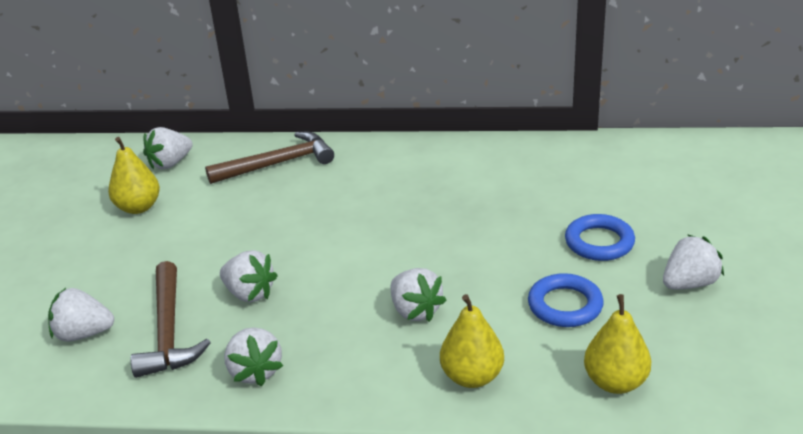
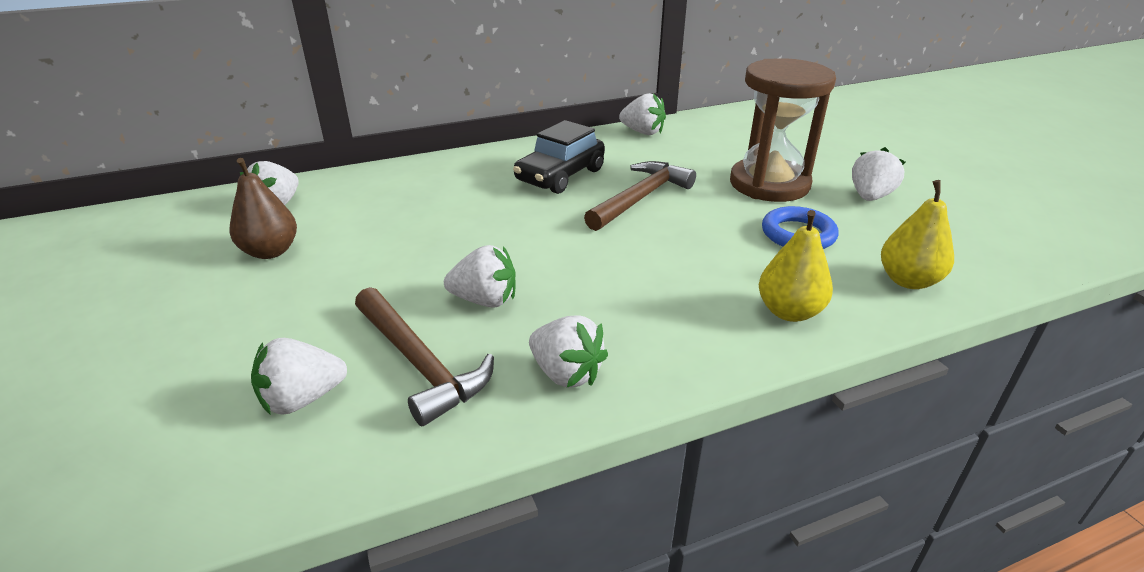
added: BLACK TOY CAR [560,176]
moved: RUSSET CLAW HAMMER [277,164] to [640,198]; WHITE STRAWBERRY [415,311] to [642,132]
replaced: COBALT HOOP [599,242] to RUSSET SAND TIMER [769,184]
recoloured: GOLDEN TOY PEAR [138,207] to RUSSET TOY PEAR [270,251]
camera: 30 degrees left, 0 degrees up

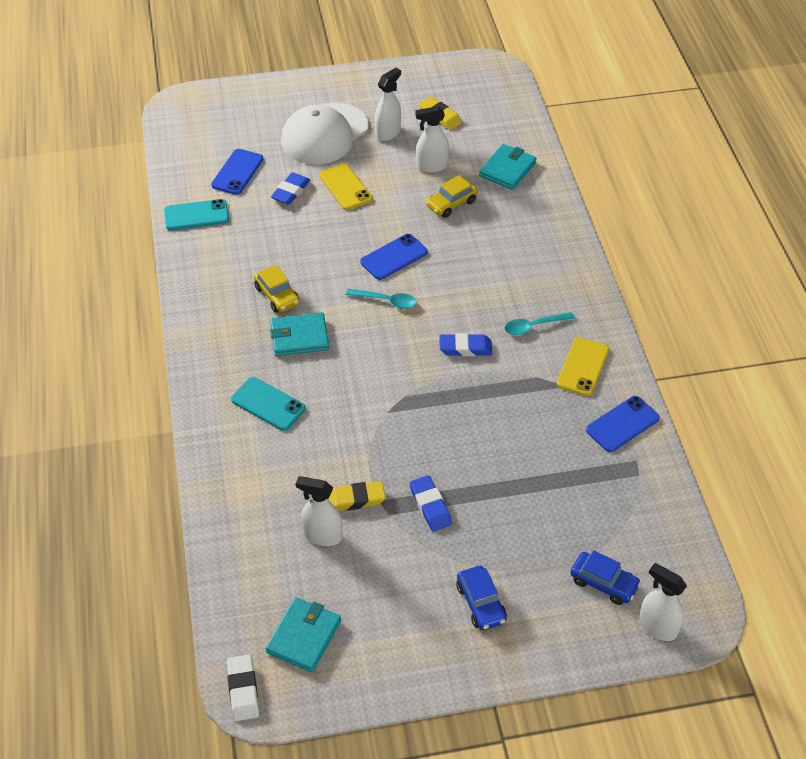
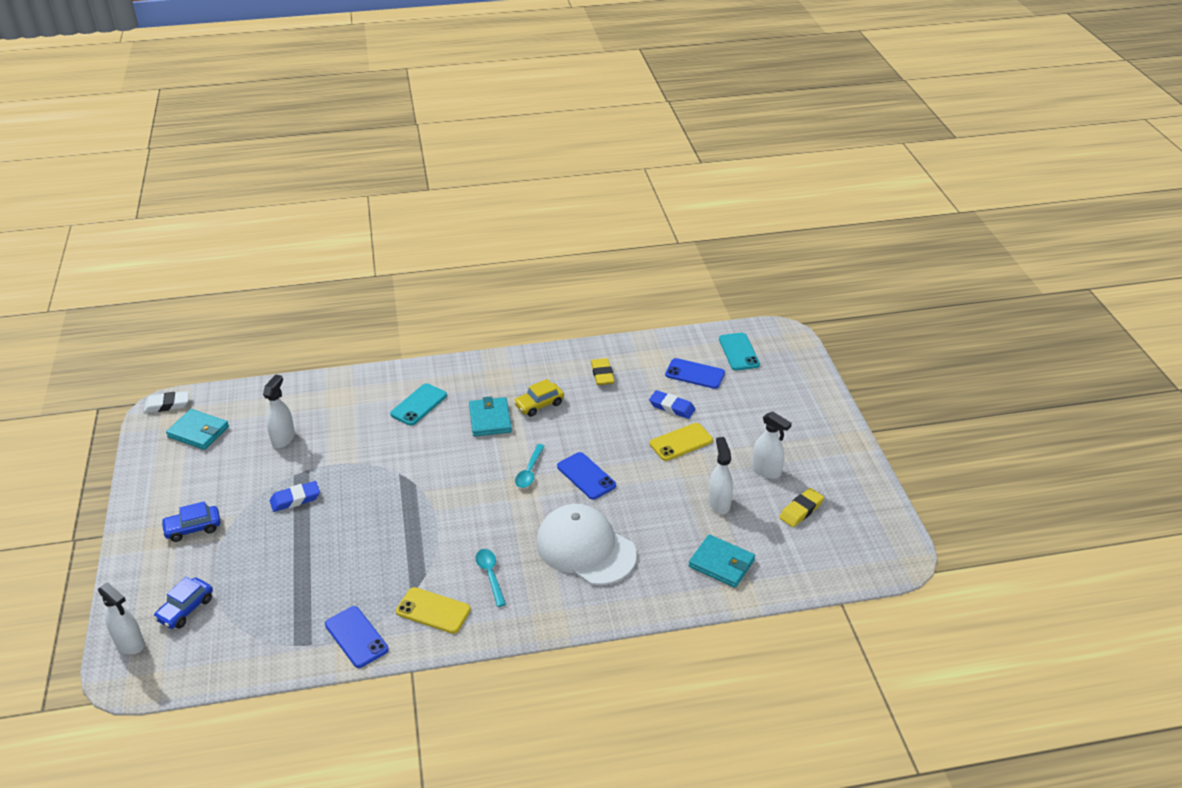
removed: GOLDEN TOY CAR [451,203]; COBALT PENCIL ERASER [465,348]
moved: WHITE PEAKED CAP [324,134] to [585,548]; TEAL MOBILE PHONE [196,215] to [739,352]; GOLDEN PENCIL ERASER [355,499] to [602,374]
turned: WHITE SPRAY CLEANER [657,626] = [130,643] 90 degrees clockwise
camera: 90 degrees right, 10 degrees down

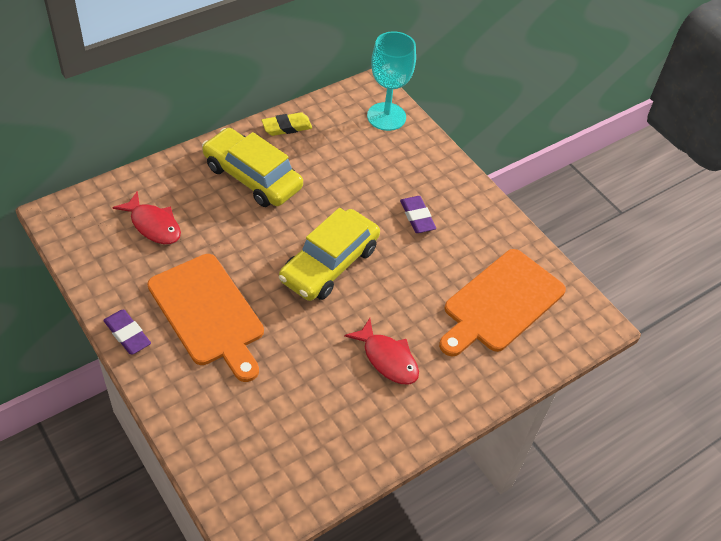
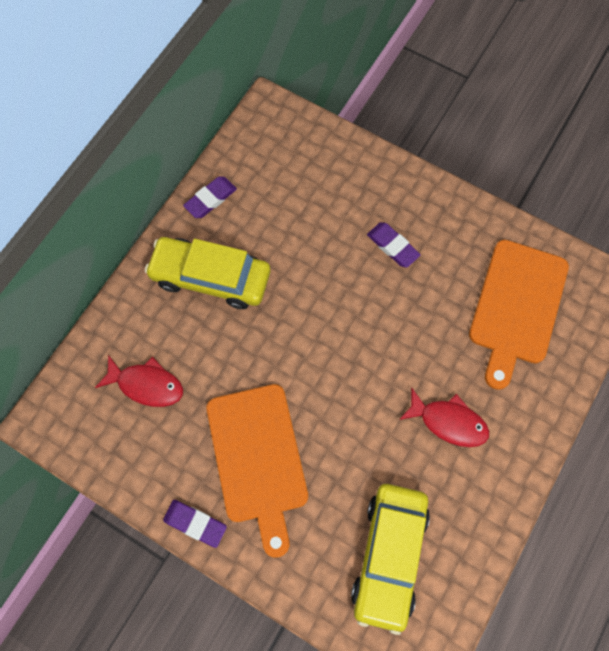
removed: TEAL WINE GLASS [386,116]
moved: GOLDEN TOY CAR [329,264] to [389,555]
recoloured: GOLDEN PENCIL ERASER [287,127] to PURPLE PENCIL ERASER [211,199]
turned: BRIGHT ORANGE CUTTING BOARD [208,313] = [258,458] 45 degrees clockwise
camera: 20 degrees left, 20 degrees up

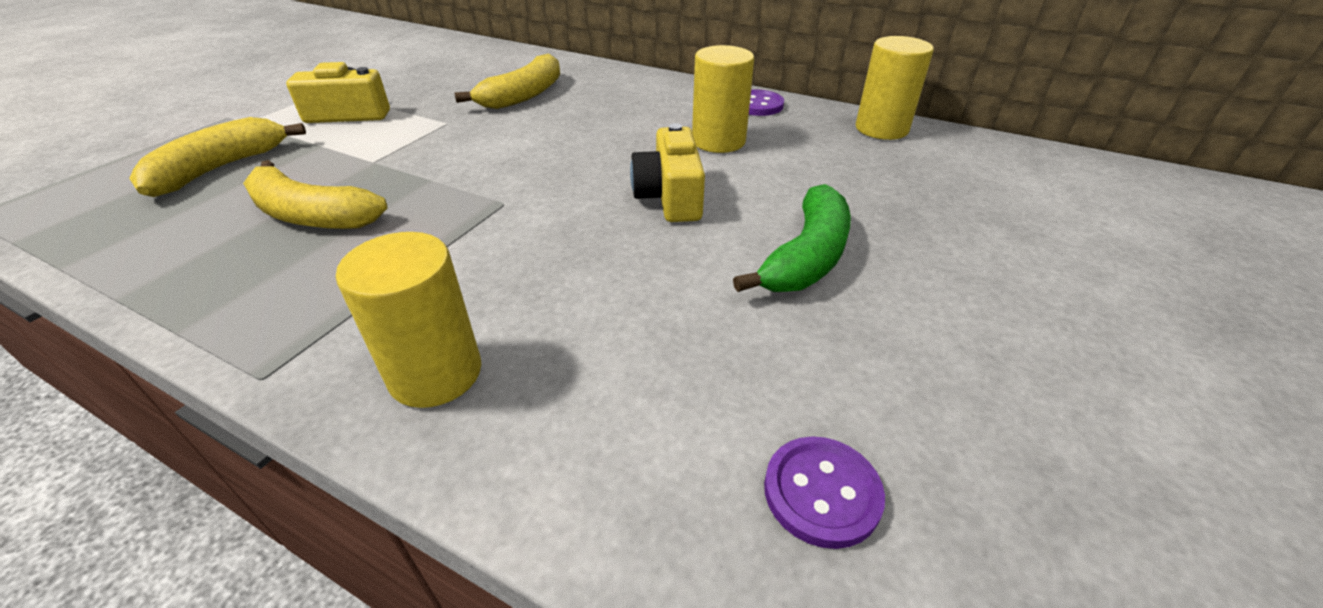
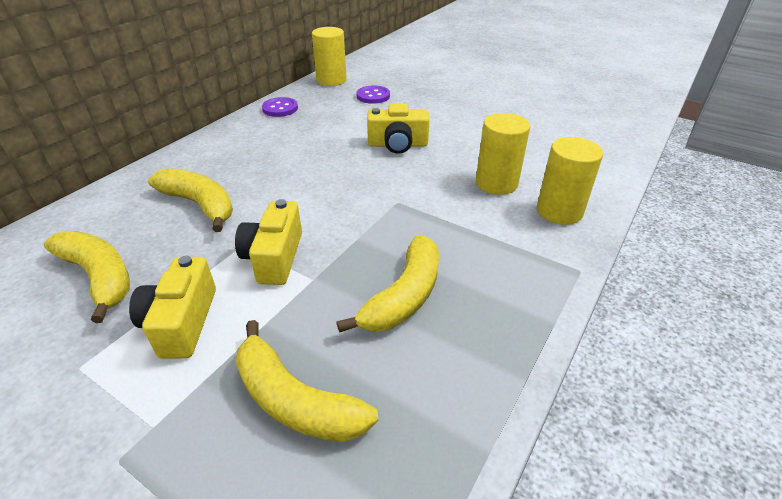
removed: GREEN BANANA FRUIT [806,257]
added: GOLDEN CAMERA [274,257]; GOLDEN BANANA FRUIT [99,277]
moved: GOLDEN CYLINDER SHAPE [718,141] to [496,183]; PURPLE SEWING BUTTON [821,492] to [373,96]
camera: 85 degrees left, 0 degrees up

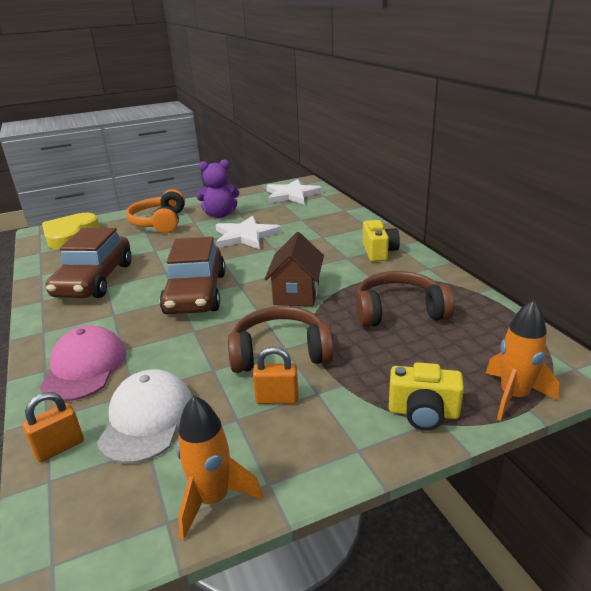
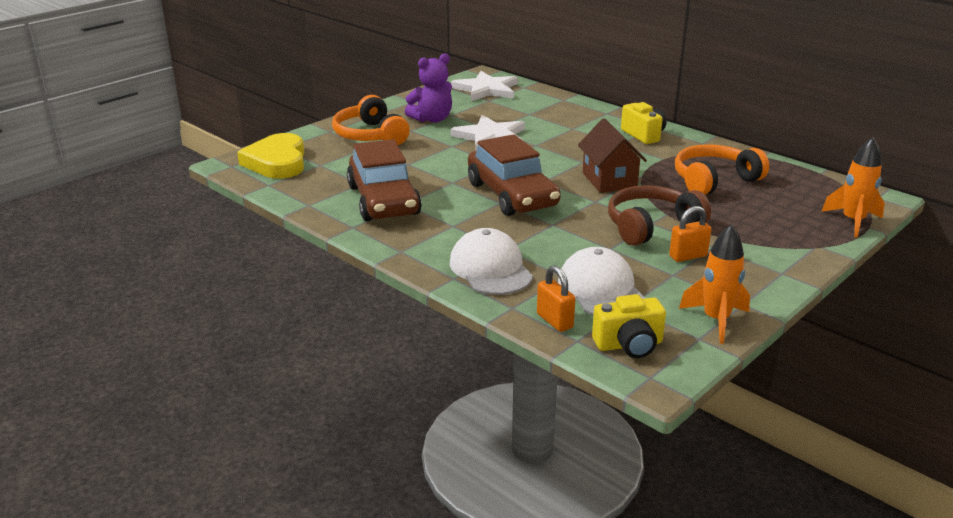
moved: GOLDEN CAMERA [423,413] to [629,345]
recoloured: RUSSET HEADSET [399,311] to BRIGHT ORANGE HEADSET [714,180]; PINK PEAKED CAP [84,367] to WHITE PEAKED CAP [490,268]
turned: BRIGHT ORANGE SMALL LOCK [59,447] = [554,321] 60 degrees counterclockwise
camera: 25 degrees left, 0 degrees up

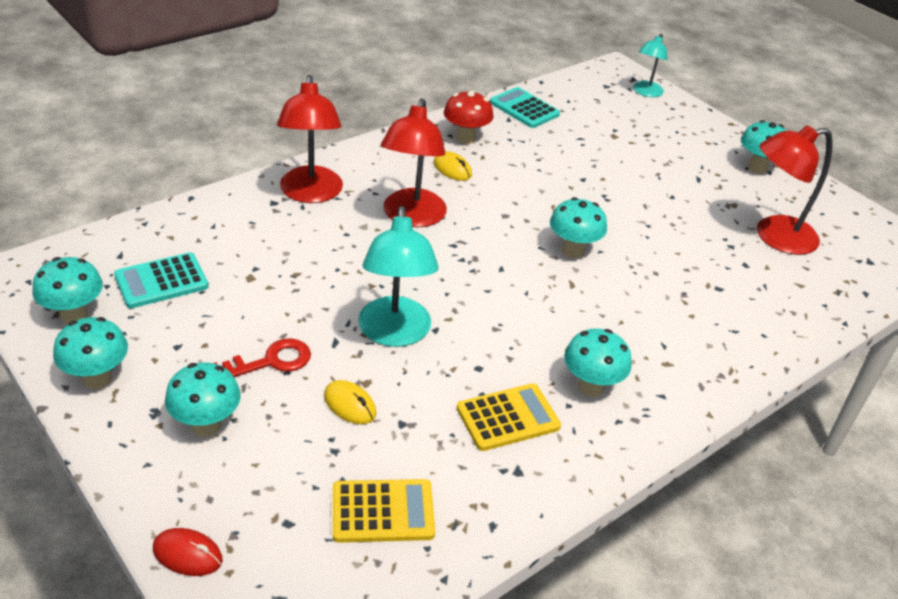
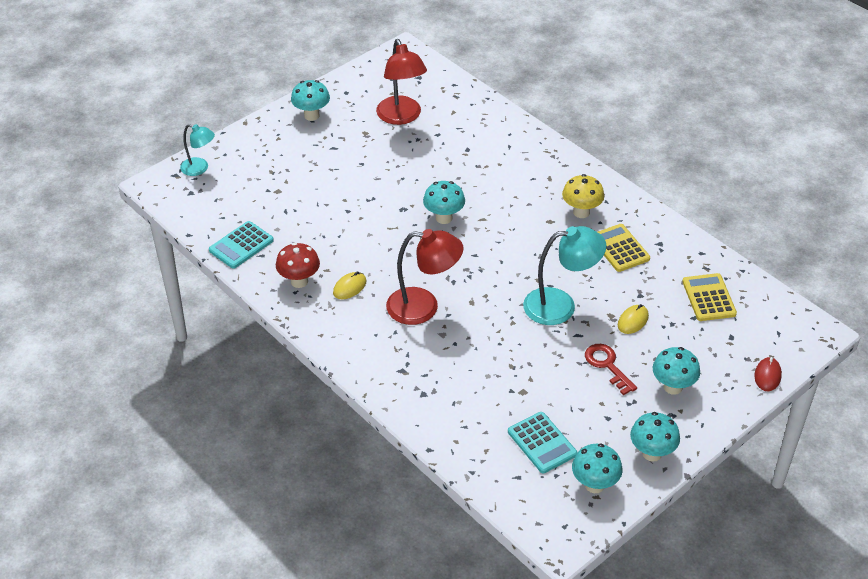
removed: CRIMSON READING LAMP [311,194]
recoloured: TEAL MUSHROOM [590,387] to GOLDEN MUSHROOM [581,212]
camera: 90 degrees left, 5 degrees up

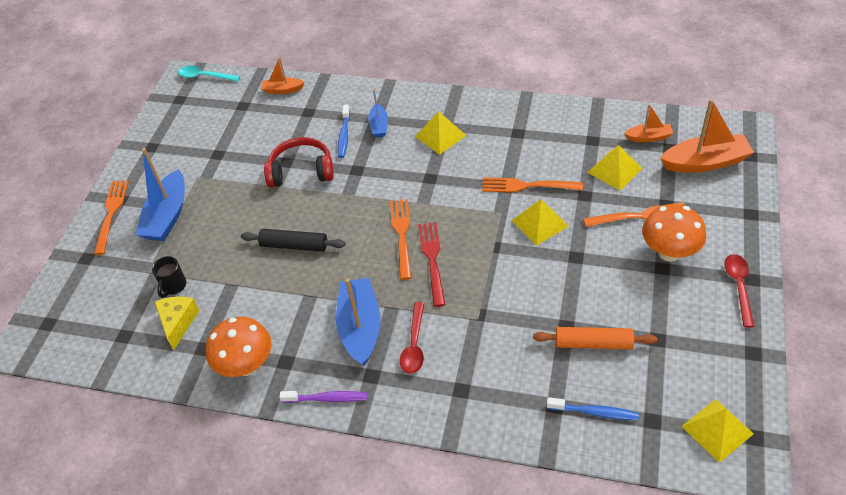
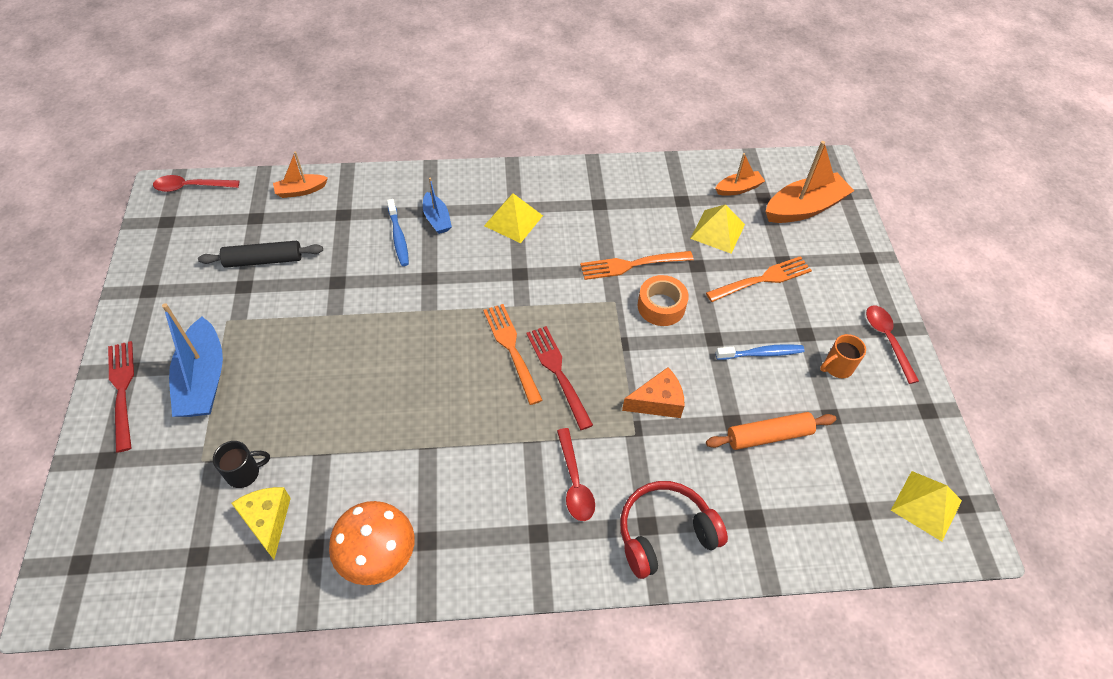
removed: BRIGHT ORANGE MUSHROOM [669,252]; COBALT SAILBOAT [360,327]; PURPLE TOOTHBRUSH [327,398]
added: BRIGHT ORANGE COFFEE MUG [837,367]; BRIGHT ORANGE PIECE OF CHEESE [657,402]
moved: CRIMSON HEADSET [301,171] to [664,533]; BLACK DOUGH ROLLER [294,245] to [264,260]; COBALT TOOTHBRUSH [594,412] to [761,353]
replaced: GOLDEN PYRAMID [539,223] to BRIGHT ORANGE STICKY TAPE [661,306]
recoloured: TEAL TEASPOON [204,76] to CRIMSON TEASPOON [191,187]; BRIGHT ORANGE FORK [111,213] to CRIMSON FORK [122,390]
turned: BLACK COFFEE MUG [174,286] = [244,473] 105 degrees counterclockwise
camera: 25 degrees left, 5 degrees up

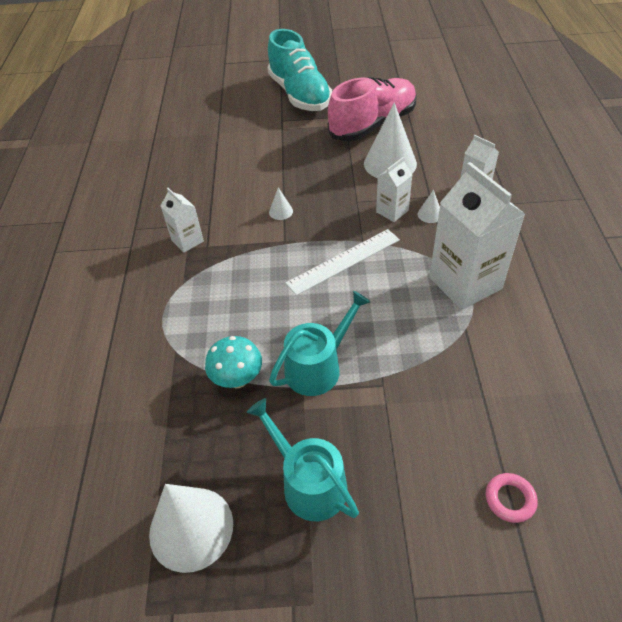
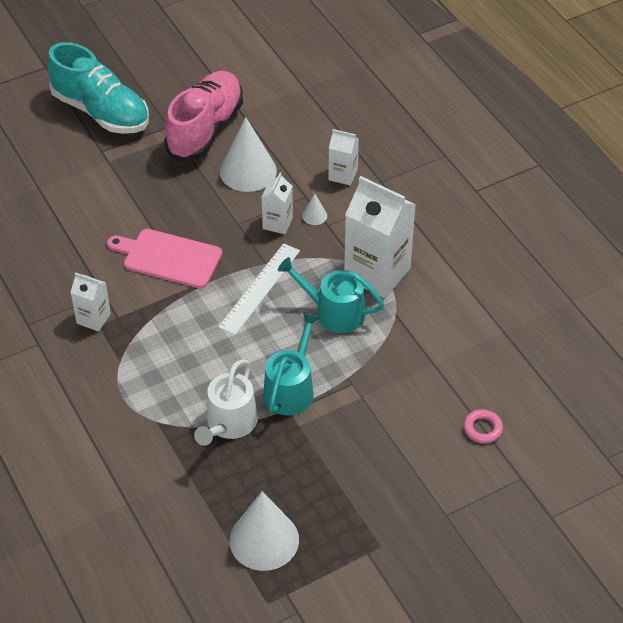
moved: TEAL WATERING POT [309,483] to [334,312]
replaced: WHITE CONE SHAPE [281,211] to PINK CUTTING BOARD [168,258]; TEAL MUSHROOM [238,379] to WHITE WATERING POT [229,423]
camera: 30 degrees left, 0 degrees up

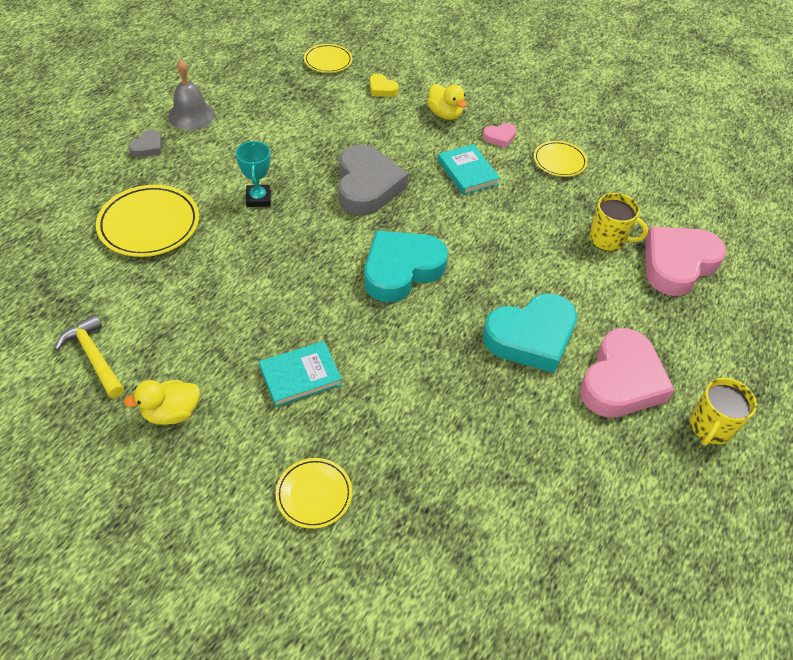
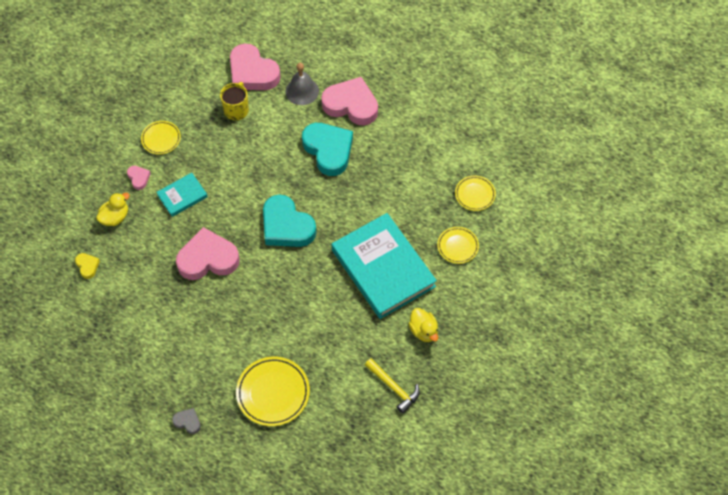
removed: TEAL PRIZE CUP [258,198]; GOLDEN COFFEE MUG [710,427]
moved: GOLDEN FLAT DISH [328,61] to [475,194]; GREY HAND BELL [191,115] to [302,91]
recoloured: GREY HEART SHAPE [367,186] to PINK HEART SHAPE [208,259]
turned: GOLDEN HEART SHAPE [382,89] = [87,266] 60 degrees counterclockwise; GOLDEN CLAW HAMMER [94,357] = [393,387] 90 degrees counterclockwise
resized: TEAL BOOK [300,376] = [383,268] x2.14
camera: 95 degrees left, 10 degrees up

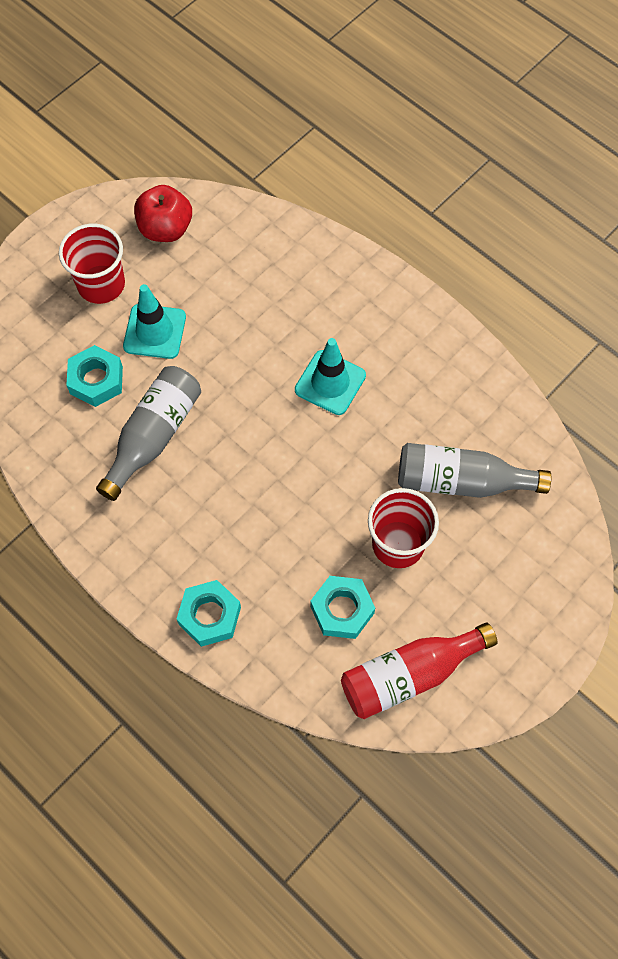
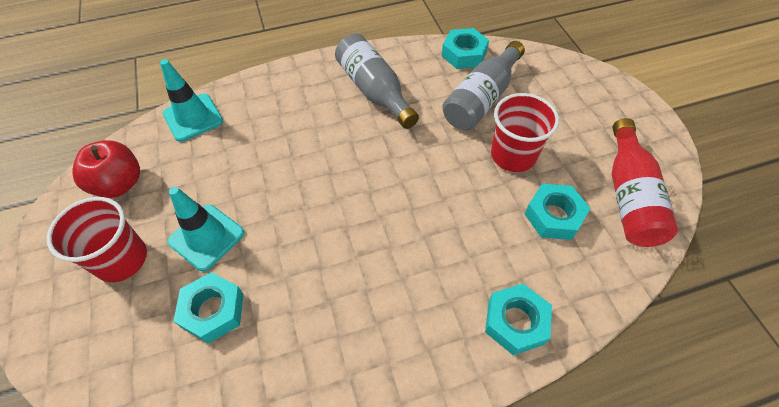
added: TEAL NUT [464,54]
moved: TEAL SAFETY CONE [330,383] to [193,117]; GREY DRINK BOTTLE [154,436] to [374,91]
camera: 60 degrees left, 10 degrees down

